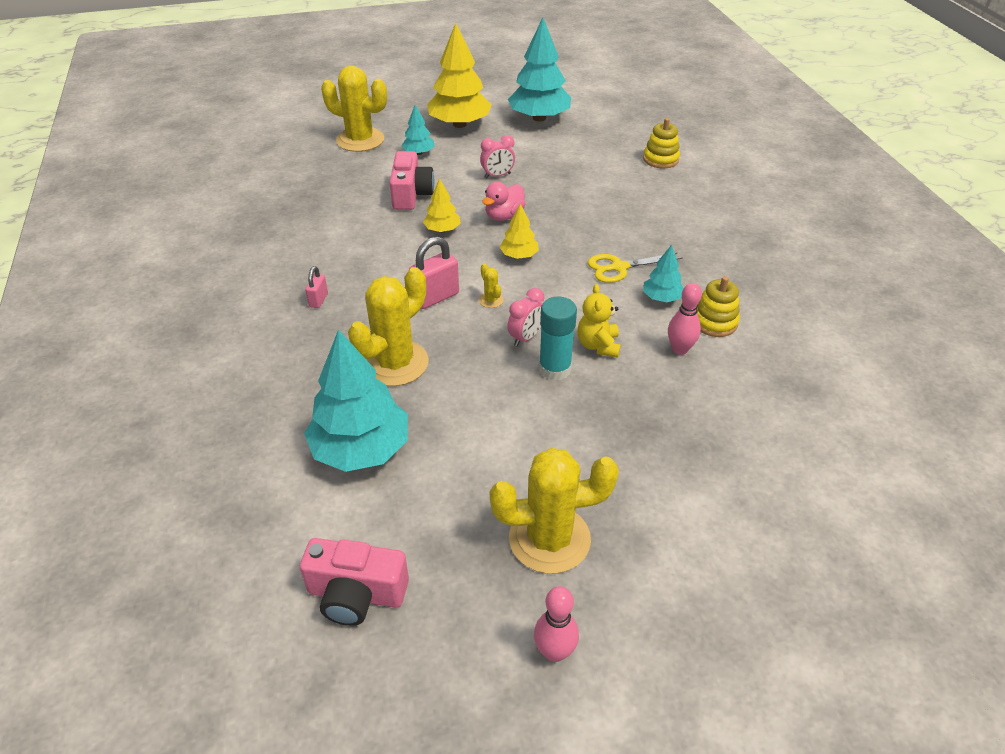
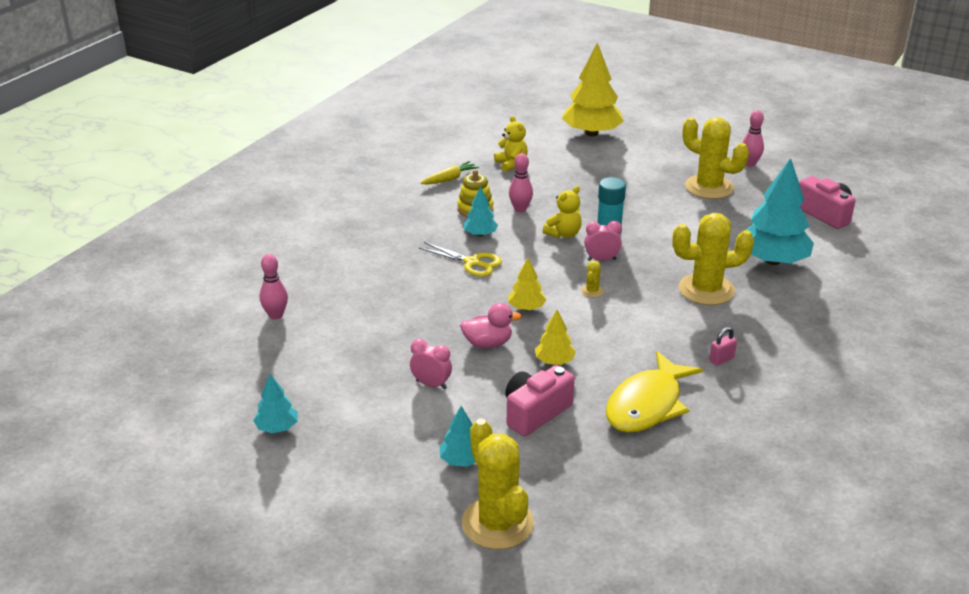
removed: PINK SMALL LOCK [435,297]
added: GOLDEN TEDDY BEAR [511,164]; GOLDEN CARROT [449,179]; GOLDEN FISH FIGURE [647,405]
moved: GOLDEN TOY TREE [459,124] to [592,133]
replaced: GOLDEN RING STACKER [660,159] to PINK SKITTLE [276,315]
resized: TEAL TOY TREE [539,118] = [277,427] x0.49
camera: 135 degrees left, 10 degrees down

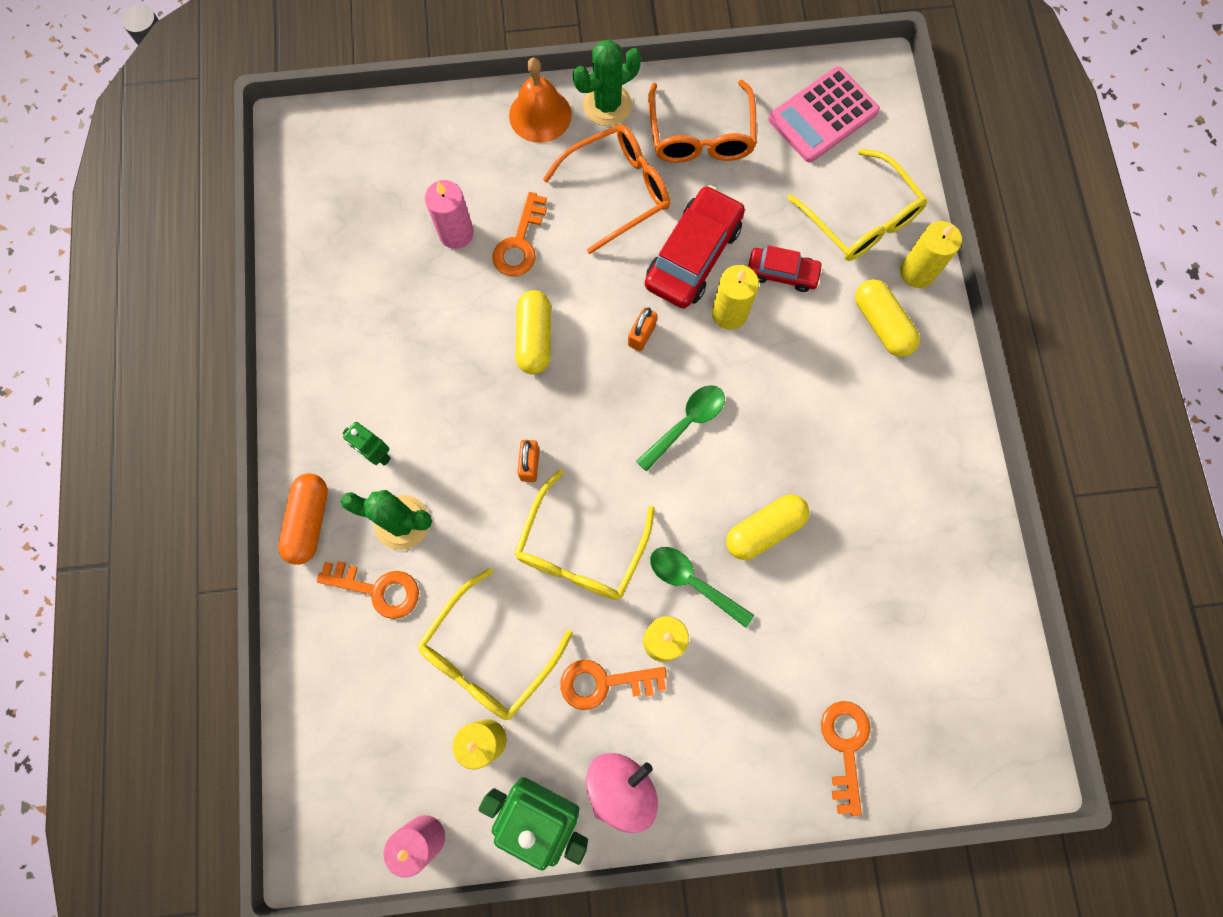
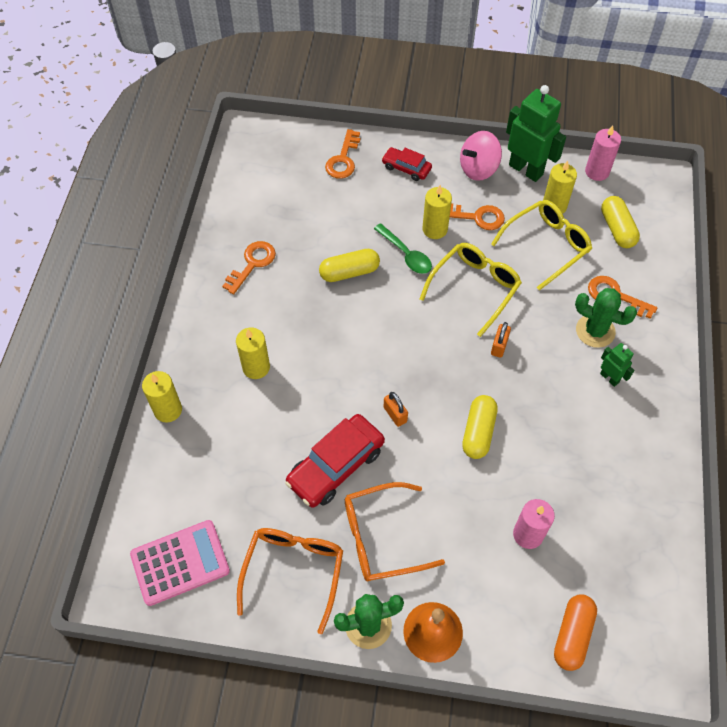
removed: GOLDEN SPECTACLES [861,218]; GREEN TEASPOON [686,423]
moved: BRIGHT ORANGE LATCHKEY [520,243] to [252,264]; CRIMSON TOY CAR [782,273] to [406,168]; GOLDEN WAX CANDLE [729,313] to [256,367]; GOLDEN PILL [881,324] to [617,229]; BRIGHT ORANGE PILL [309,521] to [572,635]
turned: BRIGHT ORANGE SMALL LOCK [641,335] = [395,414] 75 degrees counterclockwise
camera: 165 degrees left, 15 degrees down

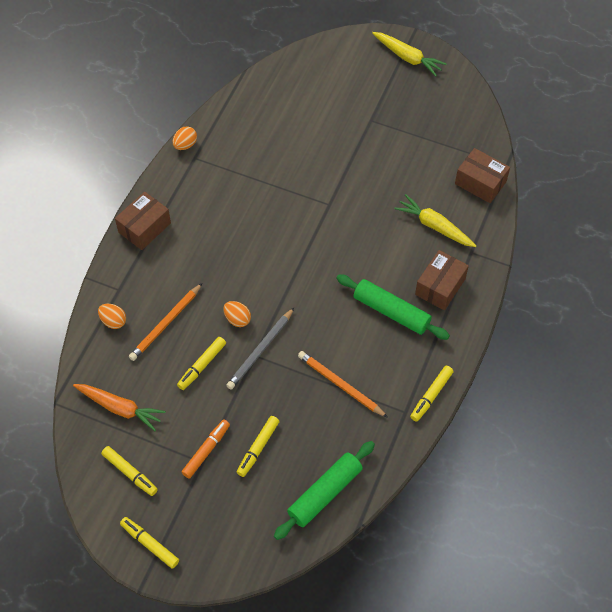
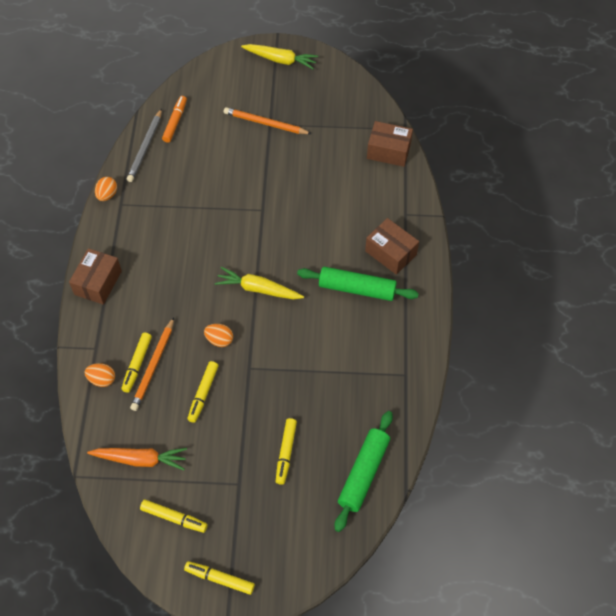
moved: GOLDEN CARROT [434,226] to [258,289]; GREY LEAD PENCIL [260,350] to [145,147]; BRIGHT ORANGE LEAD PENCIL [340,385] to [265,123]; GOLDEN MARKER [431,395] to [137,364]; BRIGHT ORANGE MARKER [206,451] to [175,122]
turned: RUSSET PACKAGE [440,286] = [390,253] 60 degrees counterclockwise
camera: 20 degrees left, 0 degrees up

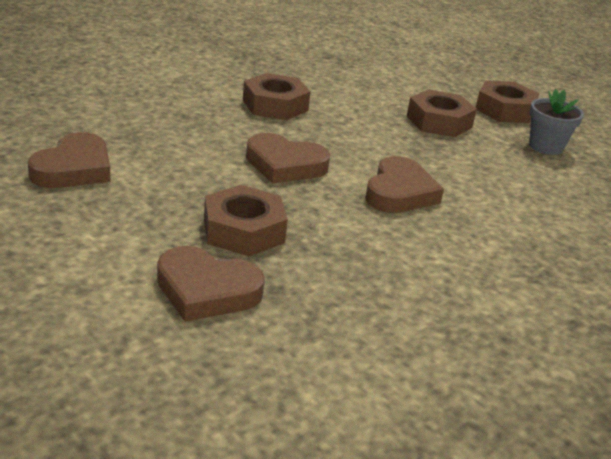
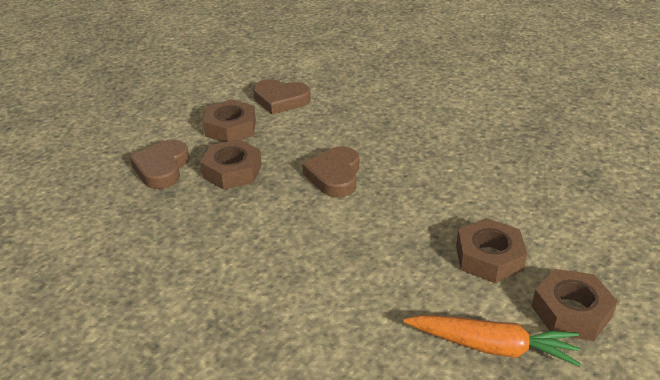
removed: RUSSET HEART SHAPE [399,192]
moved: RUSSET NUT [275,105] to [230,128]
replaced: GREY POTTED PLANT [546,146] to BRIGHT ORANGE CARROT [492,346]
camera: 85 degrees right, 5 degrees up

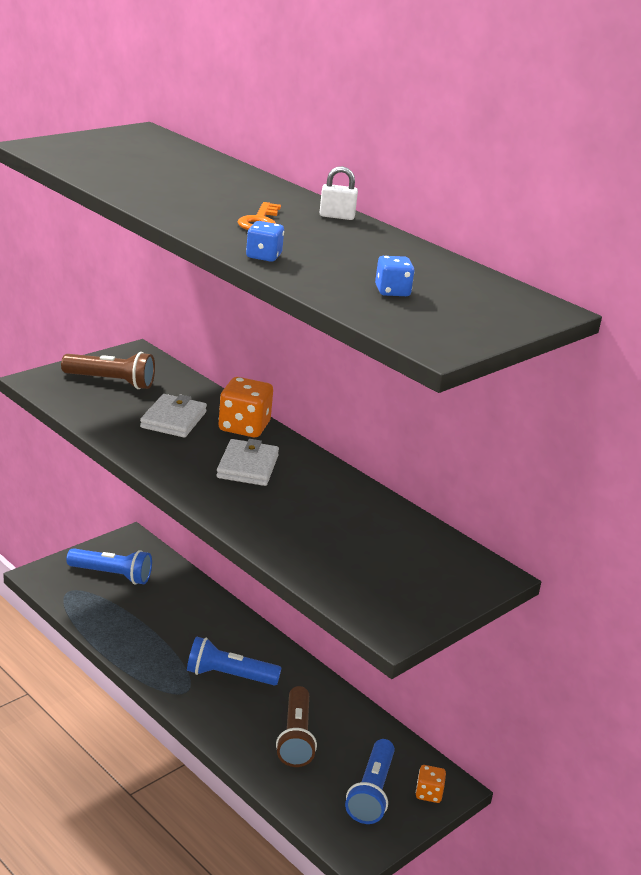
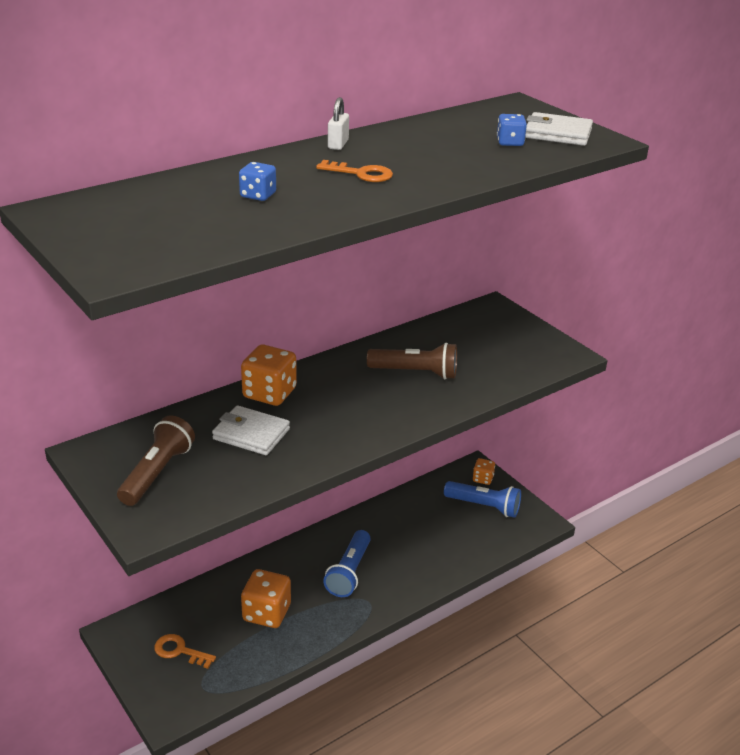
added: BRIGHT ORANGE DICE [266,613]
moved: COBALT DICE [263,256] to [258,195]; WHITE CARD WALLET [248,466] to [558,134]; RUSSET FLASHLIGHT [296,737] to [415,373]
replaced: COBALT FLASHLIGHT [111,575] to BRIGHT ORANGE LATCHKEY [180,651]
camera: 80 degrees left, 5 degrees up

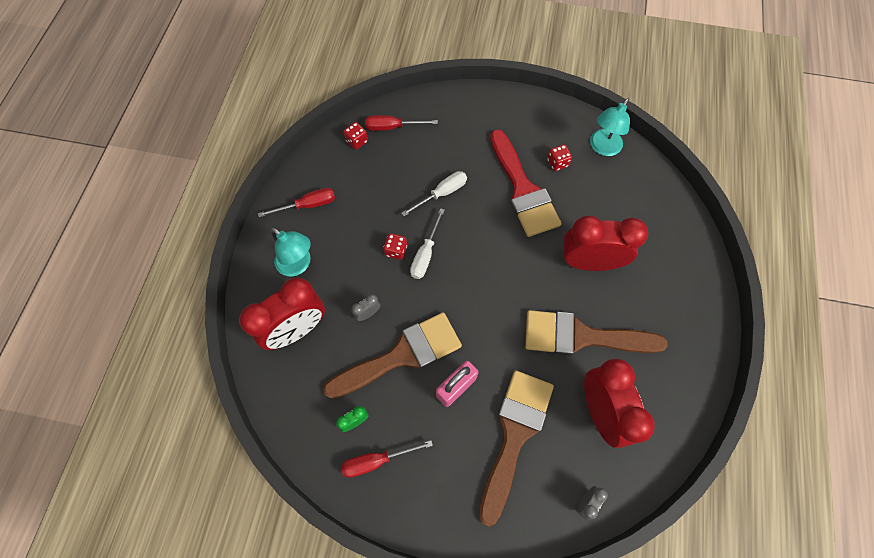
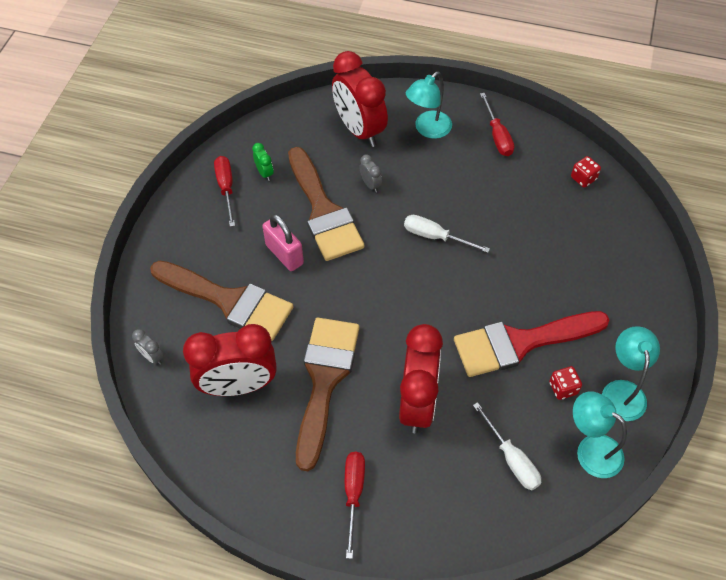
removed: CRIMSON DICE [396,250]
added: TEAL READING LAMP [622,391]
moved: CRIMSON HAND SCREWDRIVER [392,127] to [353,494]; WHITE HAND SCREWDRIVER [442,193] to [511,459]
camera: 95 degrees right, 10 degrees down

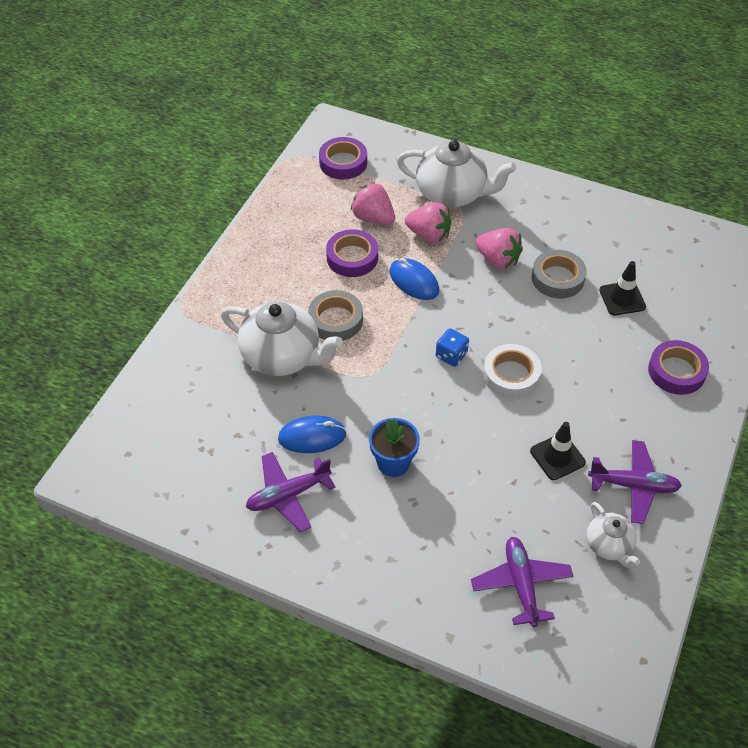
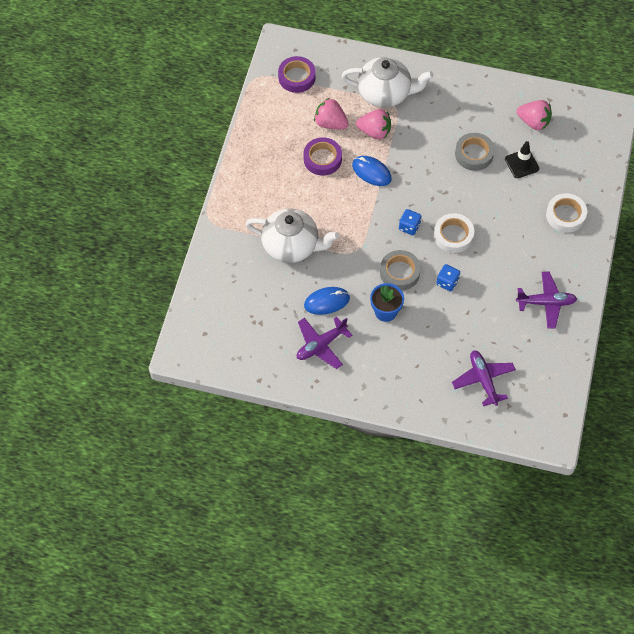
removed: BLACK SAFETY CONE [557,457]; WHITE TEA POT [609,545]
added: COBALT DICE [447,282]
moved: PINK STRAWBERRY [498,260] to [533,122]; GREY STICKY TAPE [336,320] to [399,272]
recoloured: PURPLE STICKY TAPE [676,371] to WHITE STICKY TAPE [565,215]
camera: 10 degrees left, 10 degrees up

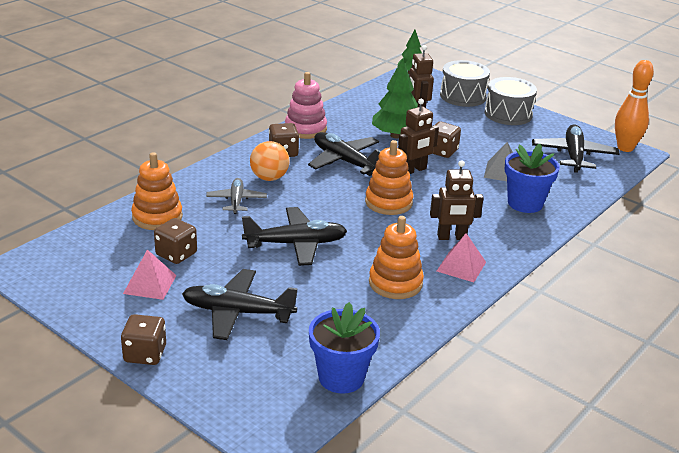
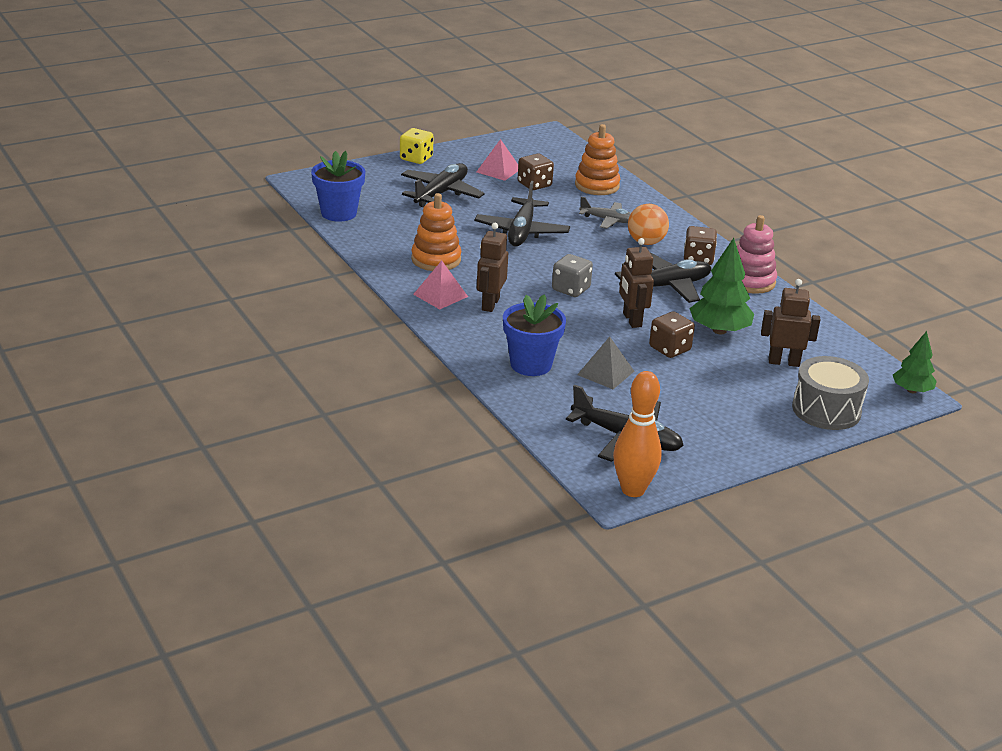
removed: GREY TOY DRUM [508,114]
replaced: BRIGHT ORANGE RING STACKER [388,202] to GREY DICE [571,289]
recoloured: RUSSET DICE [145,354] to GOLDEN DICE [416,158]
camera: 110 degrees right, 0 degrees up

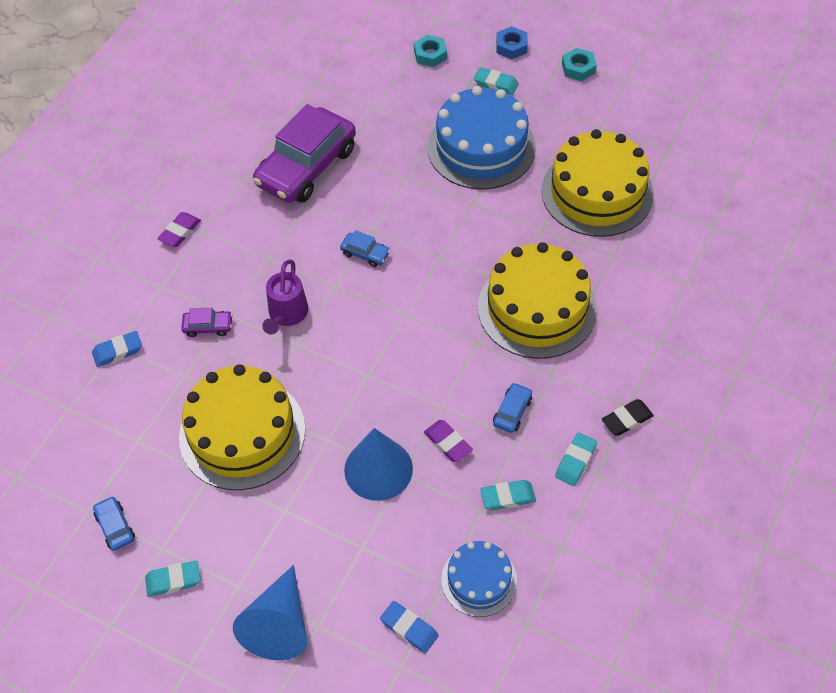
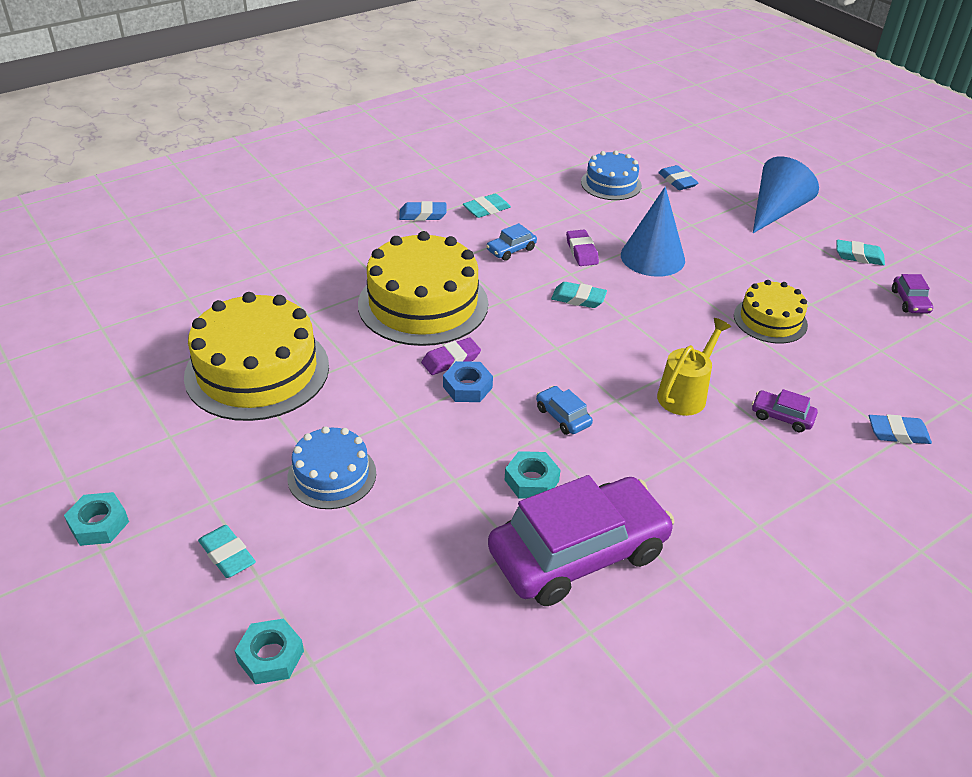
added: TEAL NUT [531,480]
moved: COBALT NUT [511,46] to [467,387]; PURPLE PENCIL ERASER [180,232] to [451,360]; TEAL PENCIL ERASER [507,497] to [578,299]
recoloured: PURPLE WATERING POT [286,315] to GOLDEN WATERING POT [686,393]; BLACK PENCIL ERASER [627,419] to COBALT PENCIL ERASER [423,215]; COBALT TOY CAR [115,527] to PURPLE TOY CAR [910,301]
resized: COBALT CAKE [481,147] = [332,475] x0.56; GOLDEN CAKE [242,433] = [770,320] x0.56
camera: 155 degrees left, 15 degrees down

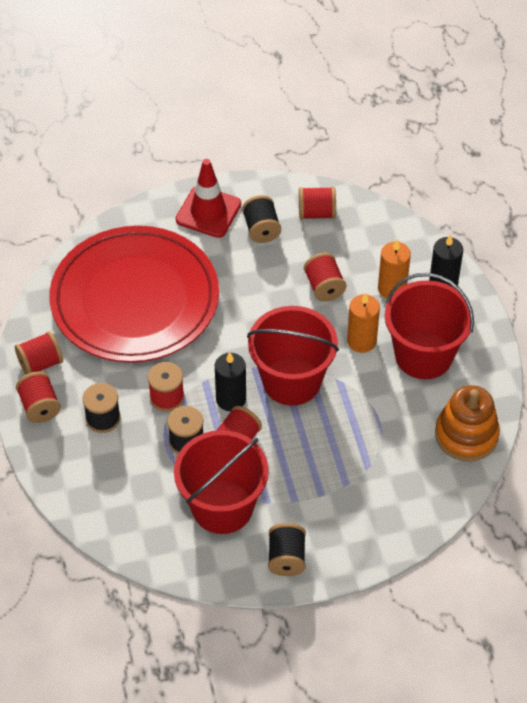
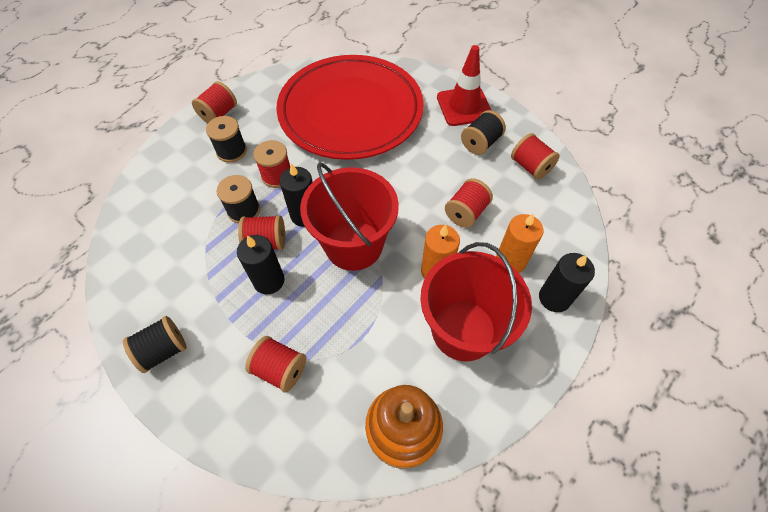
removed: CRIMSON BUCKET [222,507]
added: BLACK WAX CANDLE [269,281]
moved: CRIMSON REEL OF THREAD [40,363] to [280,369]
camera: 55 degrees right, 5 degrees up

